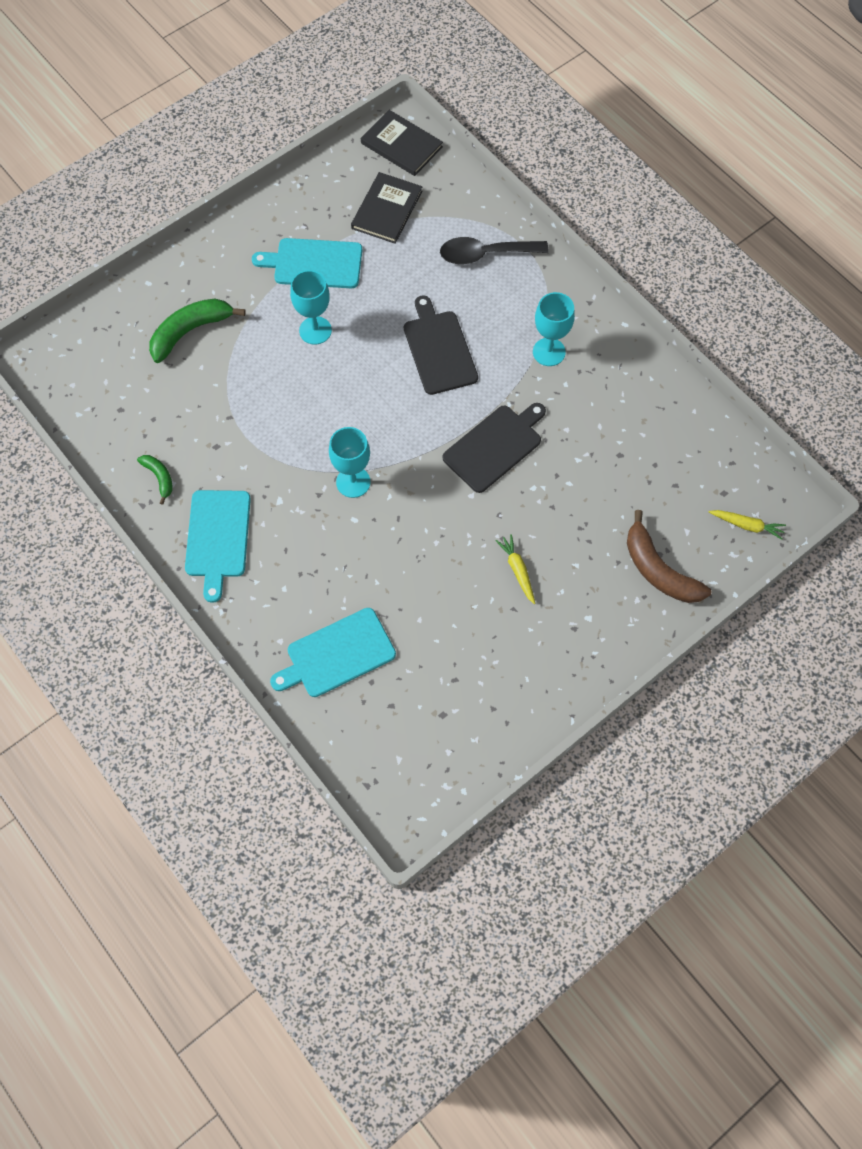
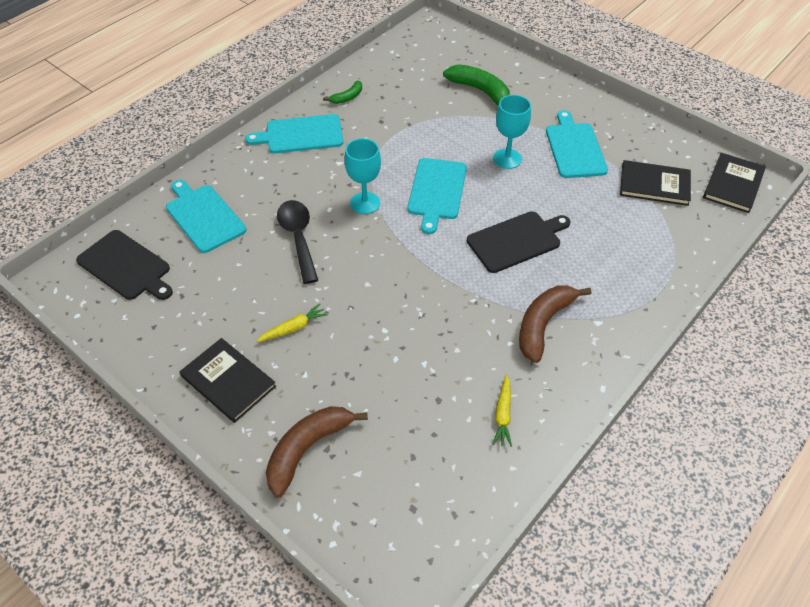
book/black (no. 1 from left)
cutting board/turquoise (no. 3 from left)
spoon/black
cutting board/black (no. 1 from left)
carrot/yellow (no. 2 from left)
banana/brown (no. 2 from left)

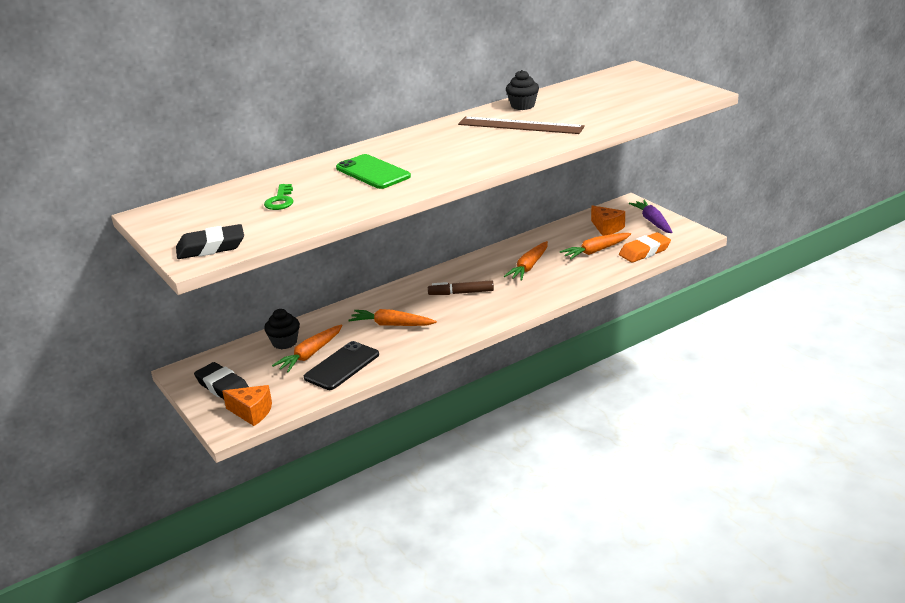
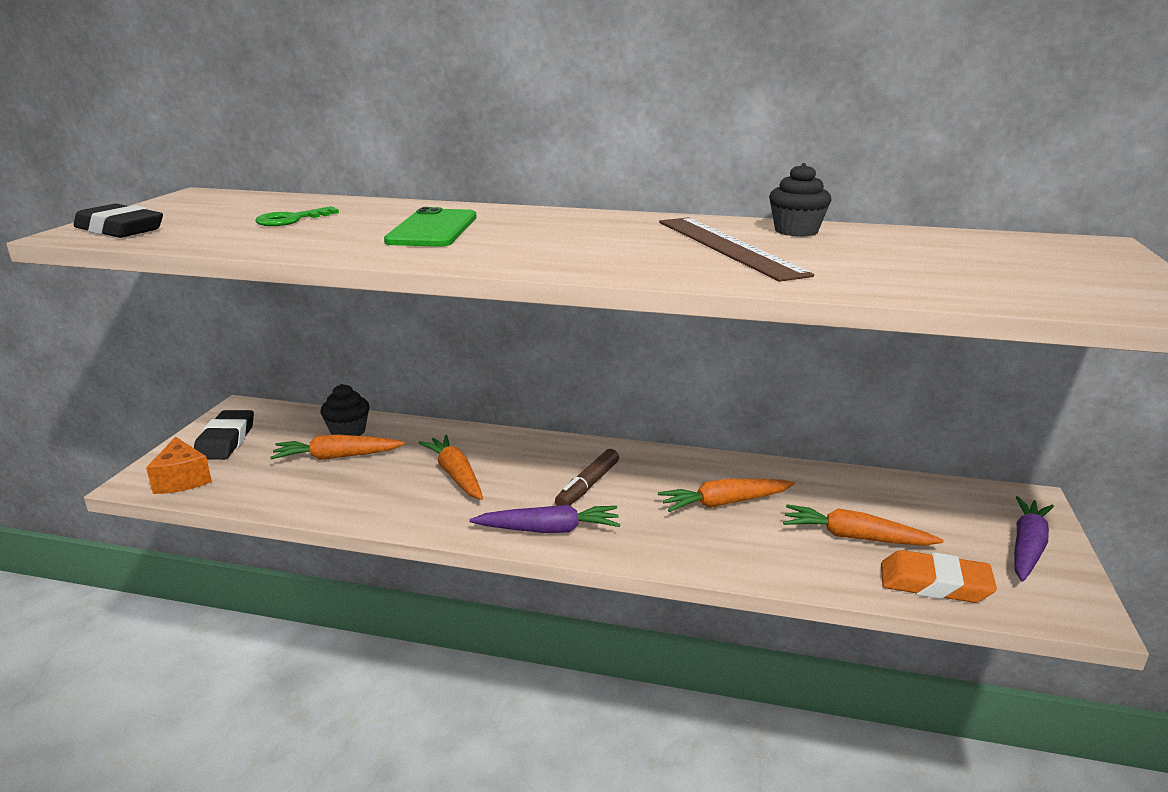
phone/black
cheese/orange (no. 2 from left in the first image)
carrot/purple (no. 1 from left)
marker/brown

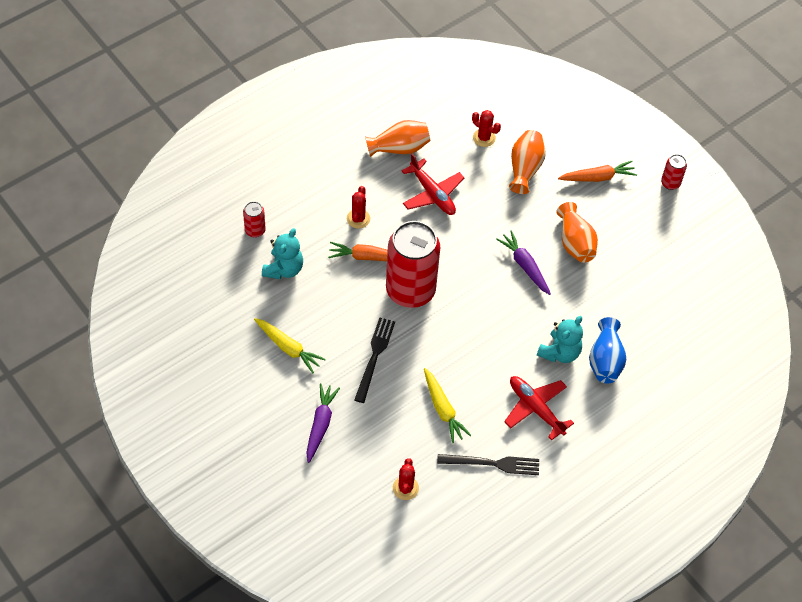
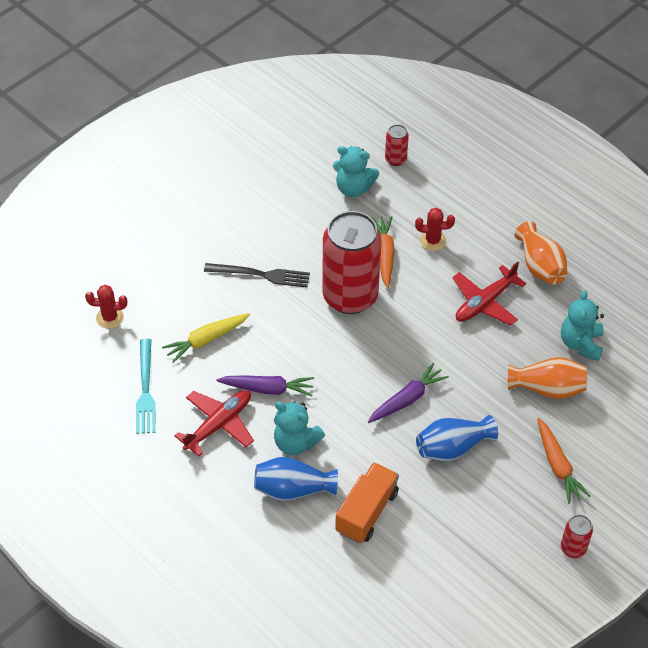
carrot/yellow (no. 1 from left in the first image)
truck/orange
carrot/purple (no. 1 from left)
teddy bear/turquoise (no. 3 from left)
fork/turquoise
vase/blue (no. 2 from left)

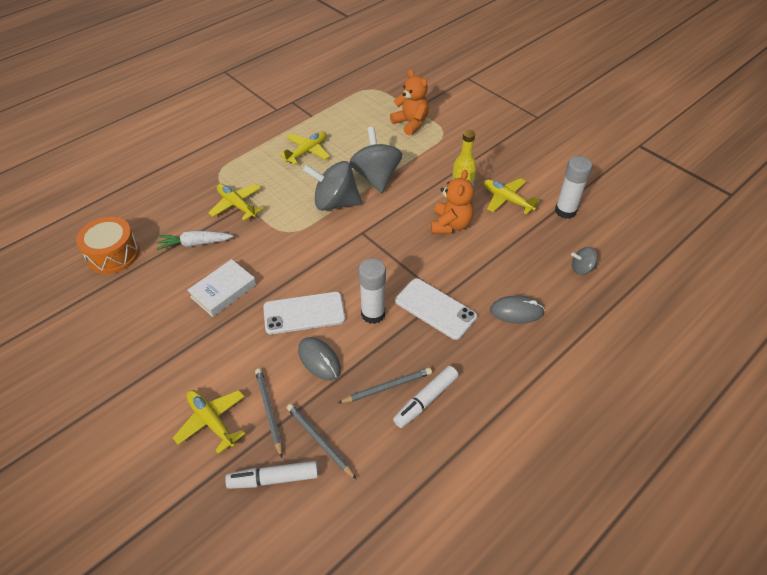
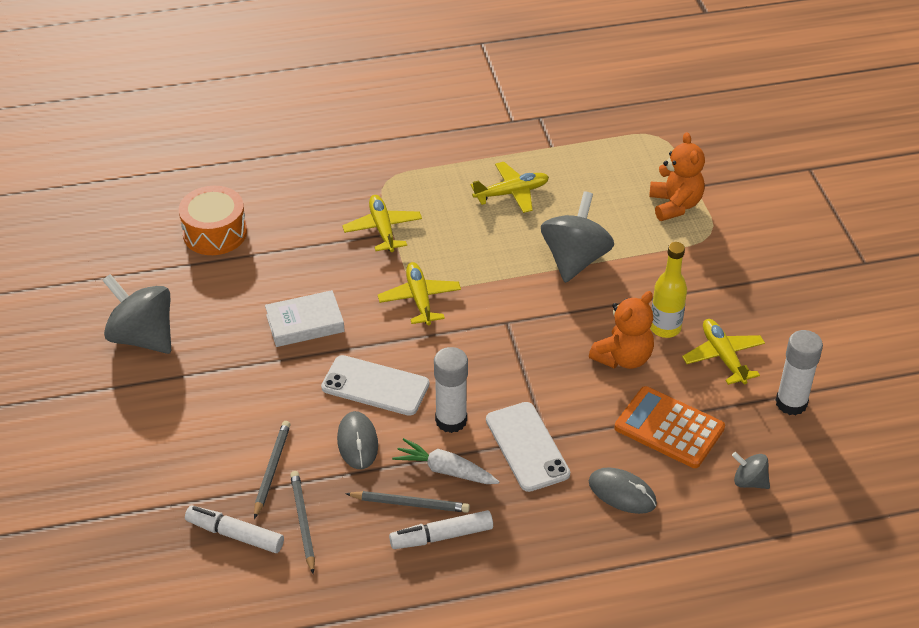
calculator/orange
carrot/white
plane/yellow (no. 2 from left)
spinning top/grey (no. 1 from left)

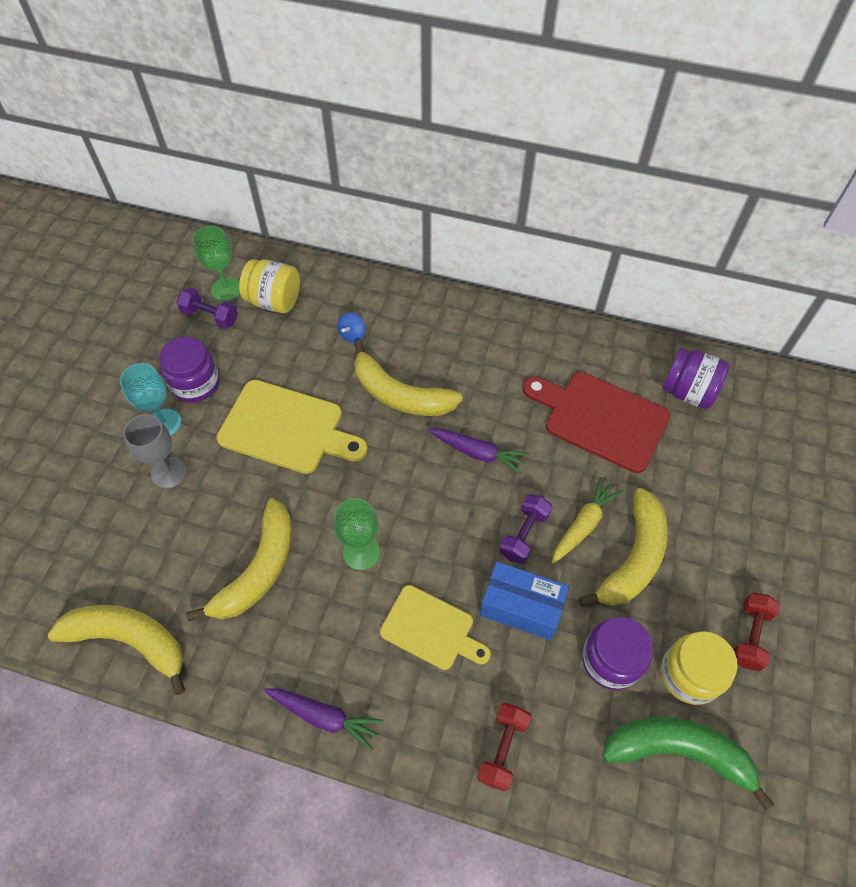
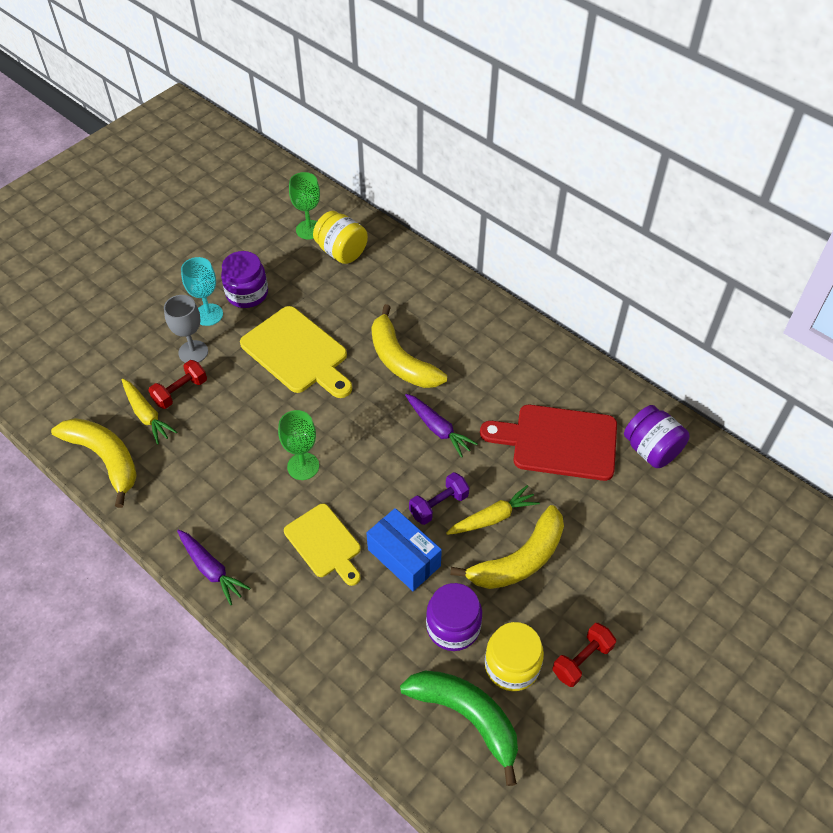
dumbbell/purple (no. 1 from left in the first image)
banana/yellow (no. 2 from left in the first image)
spinning top/blue
carrot/yellow (no. 1 from left)
dumbbell/red (no. 1 from left)
cutting board/red

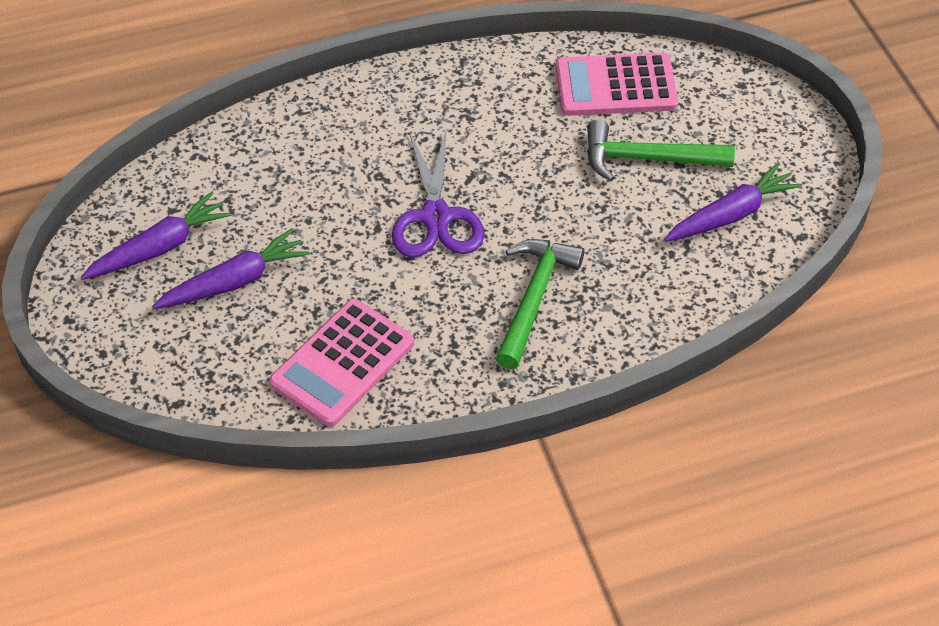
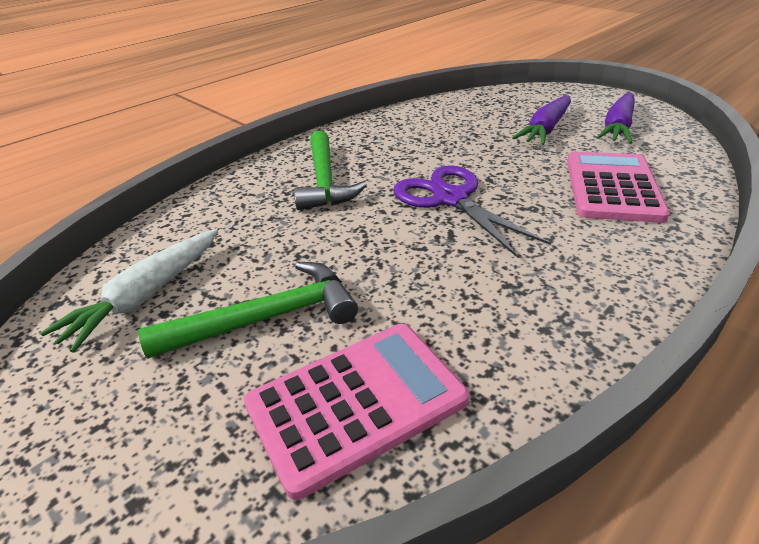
calculator/pink (no. 2 from left)
carrot/white

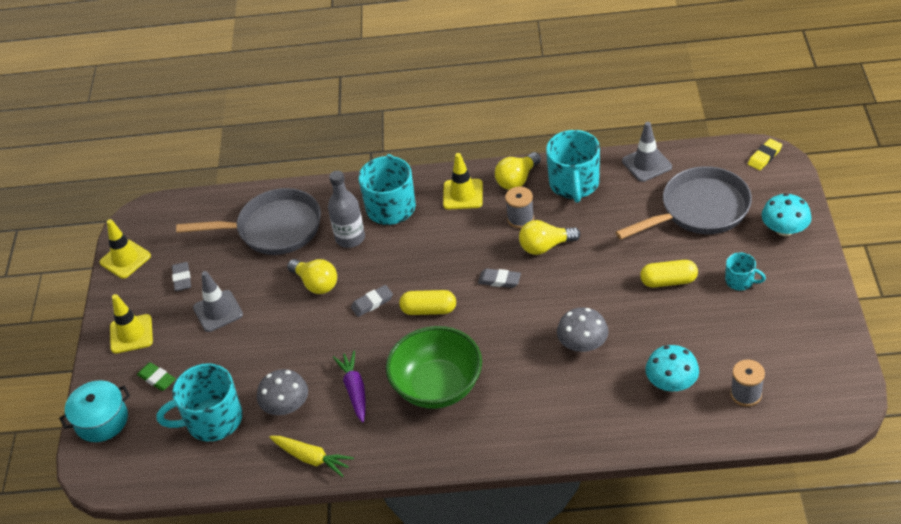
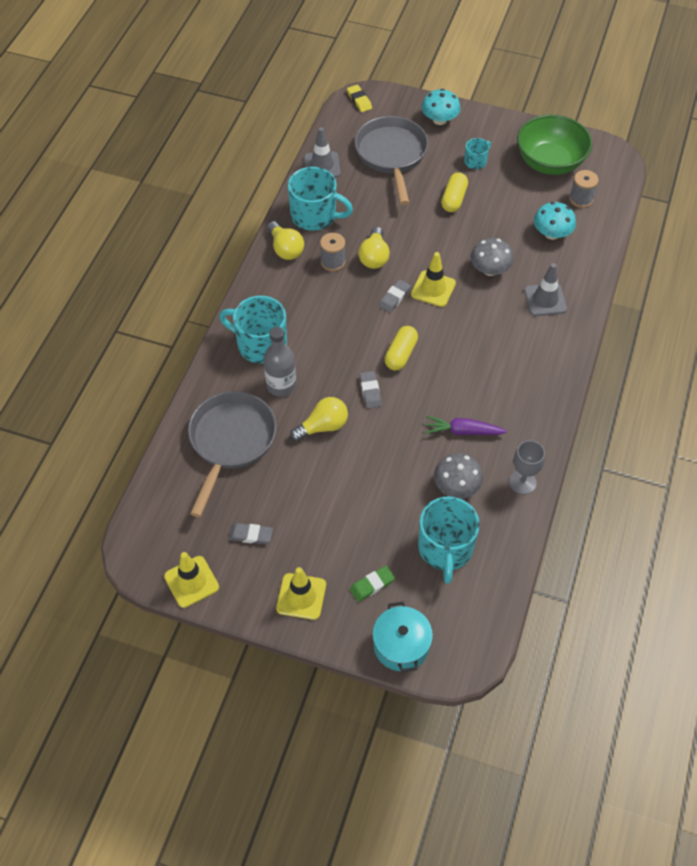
traffic cone/grey (no. 2 from left)
bowl/green
traffic cone/yellow (no. 3 from left)
goblet/grey

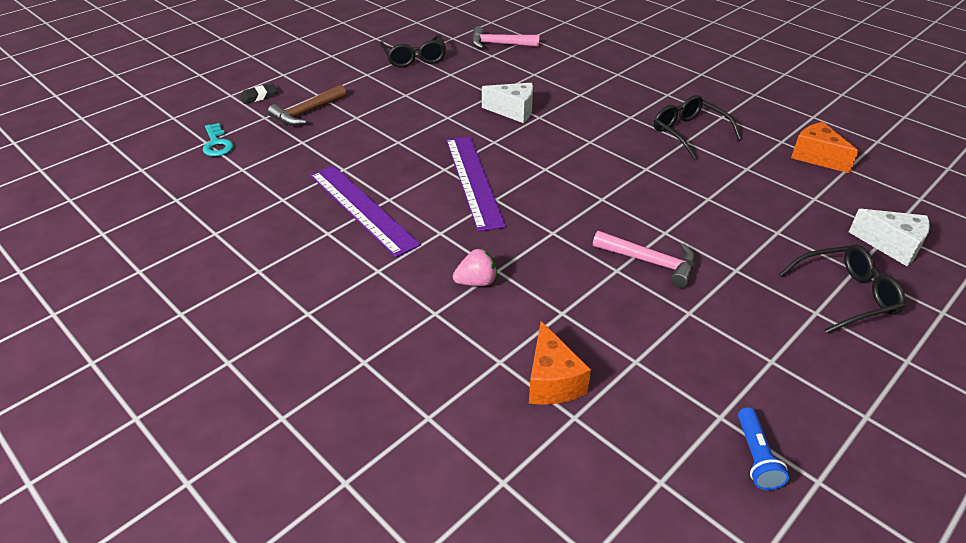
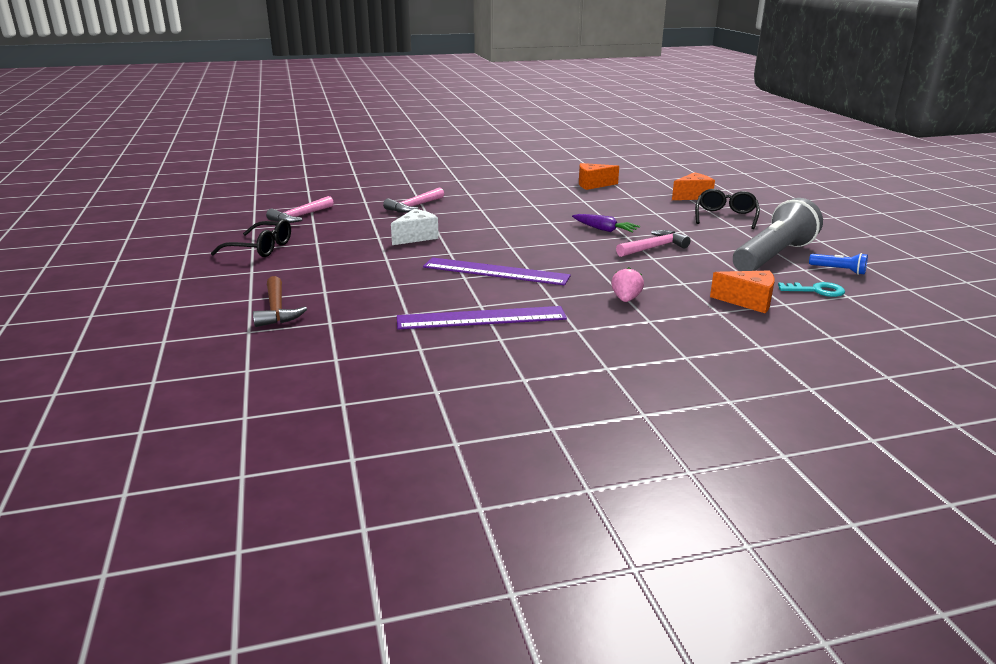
eraser/black
glasses/black (no. 2 from left in the first image)
hammer/pink (no. 2 from left)
carrot/purple
flashlight/grey
key/turquoise
cheese/orange (no. 2 from left)

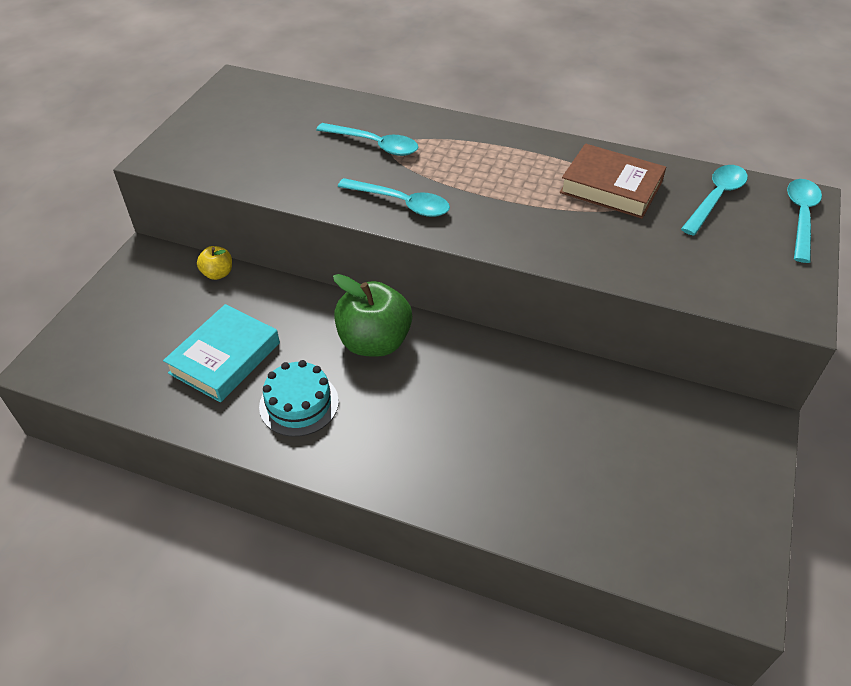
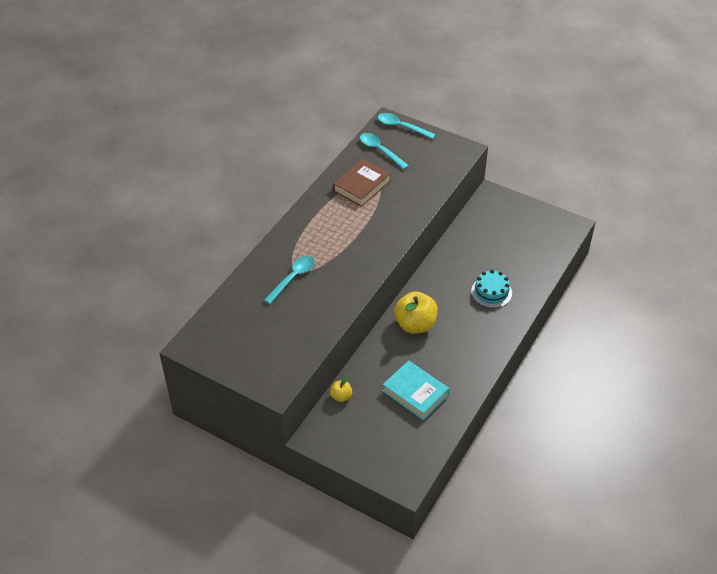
spoon/turquoise (no. 2 from left in the first image)
cake/turquoise
apple/yellow (no. 2 from left)

